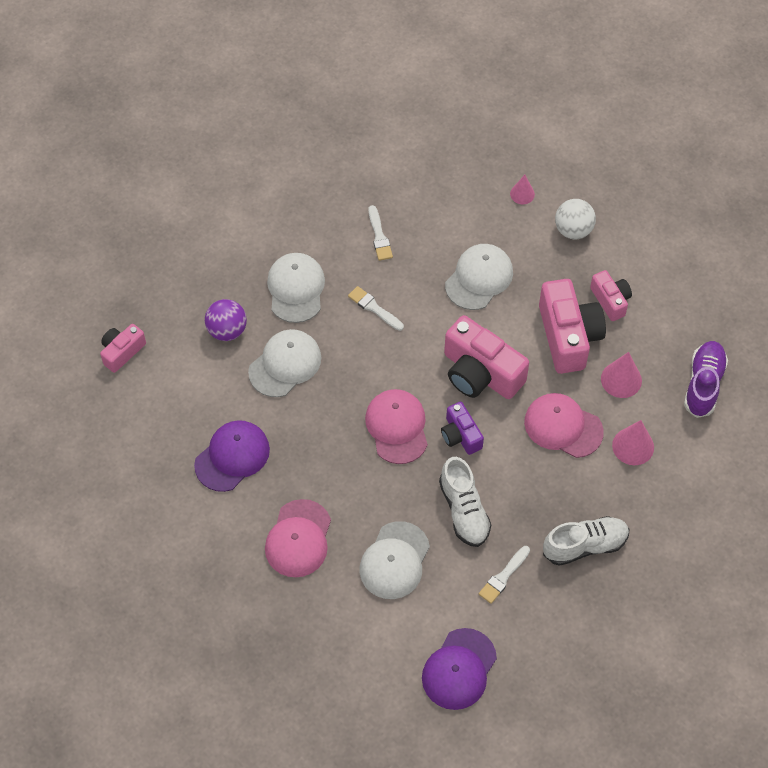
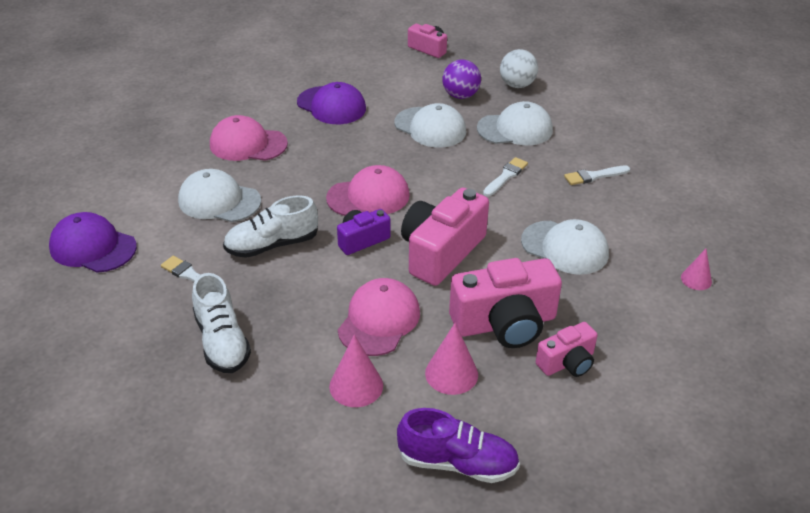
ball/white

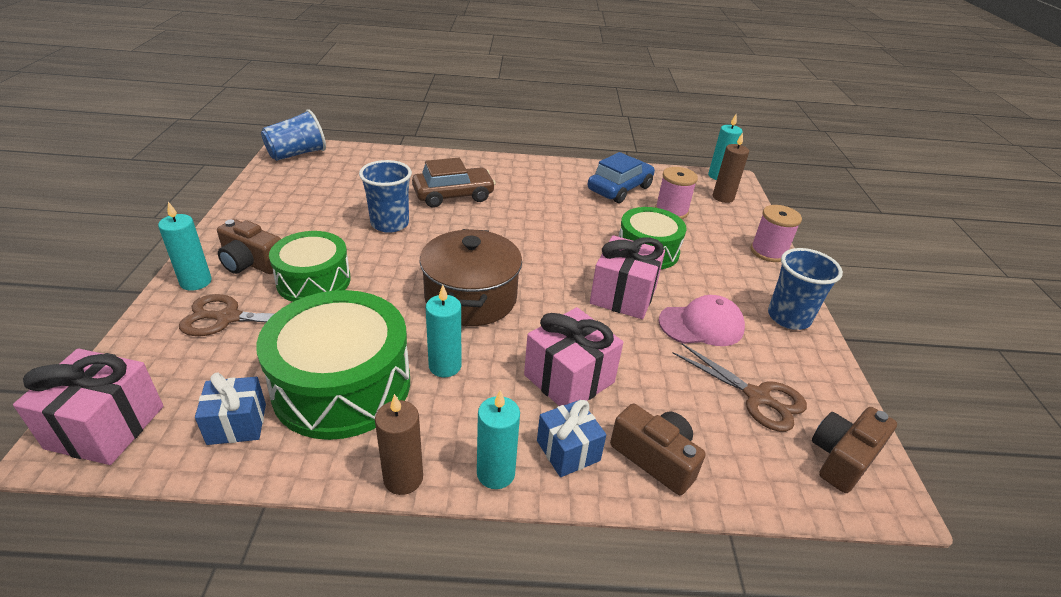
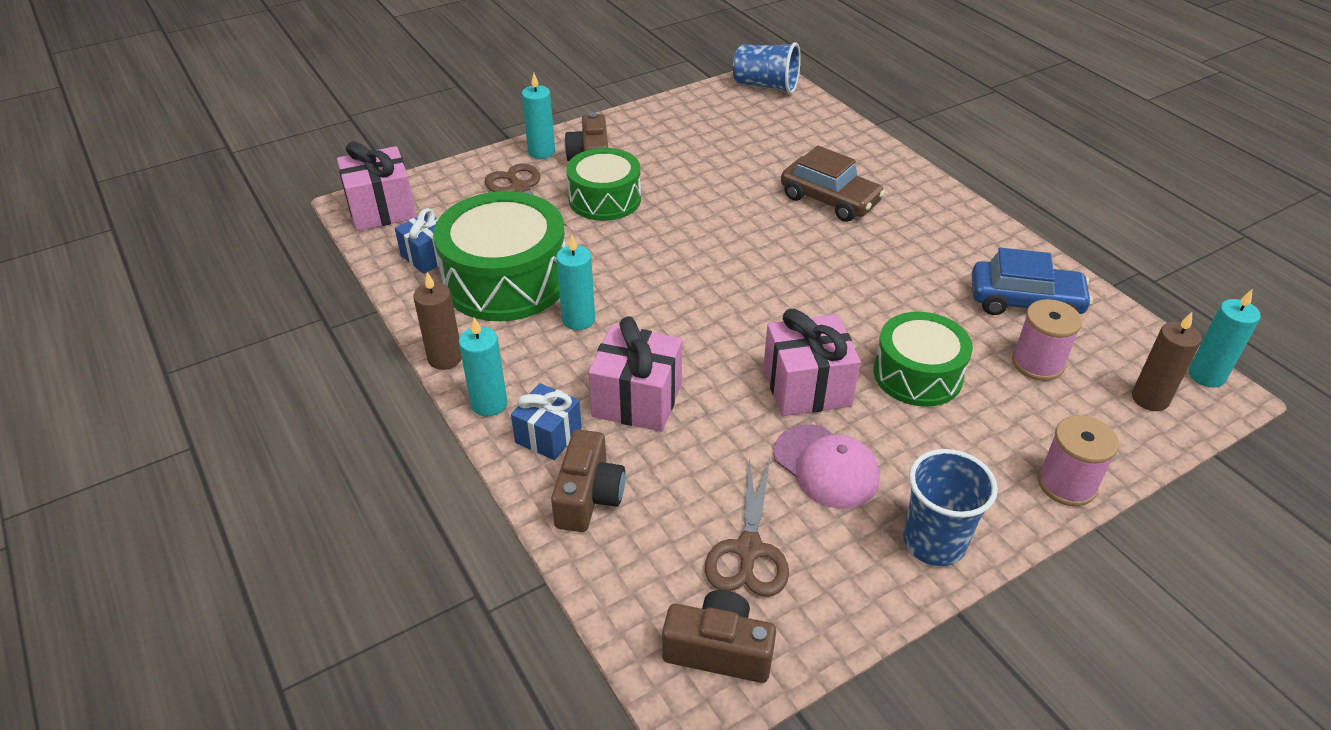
cup/blue (no. 2 from left in the first image)
pot/brown

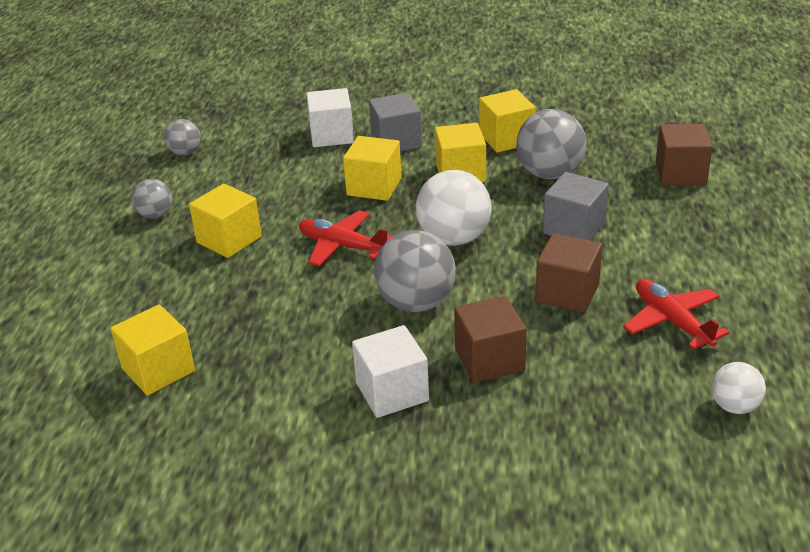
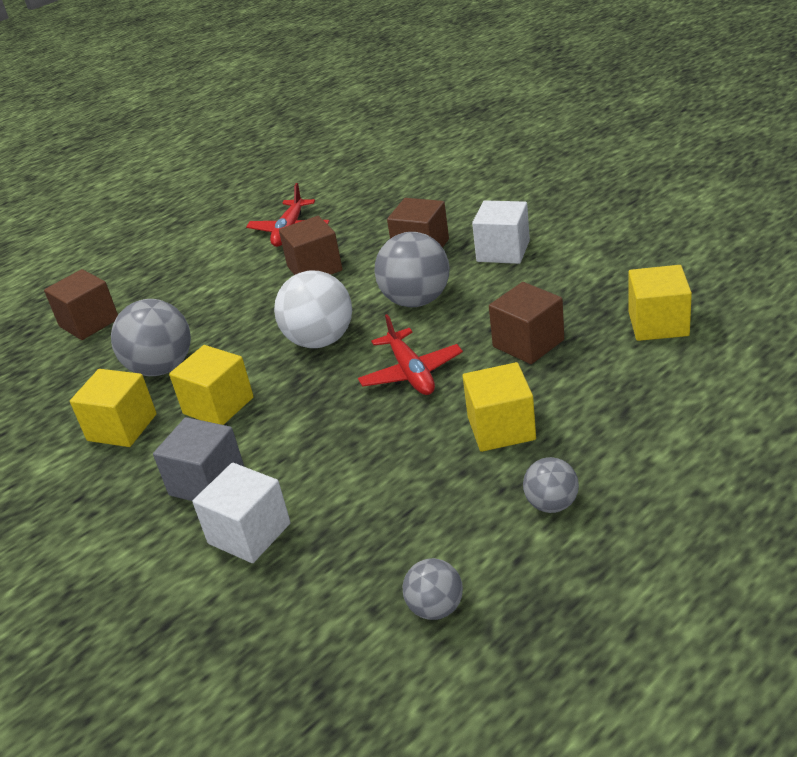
cube/yellow (no. 3 from left in the first image)
cube/grey (no. 2 from left in the first image)
ball/white (no. 2 from left in the first image)
cube/brown (no. 4 from left)

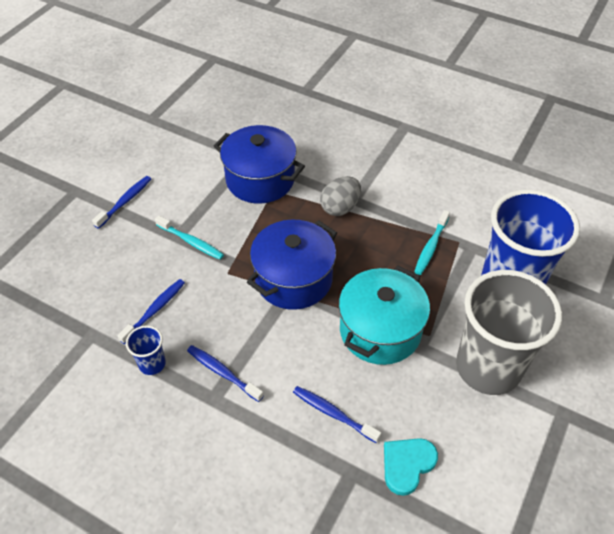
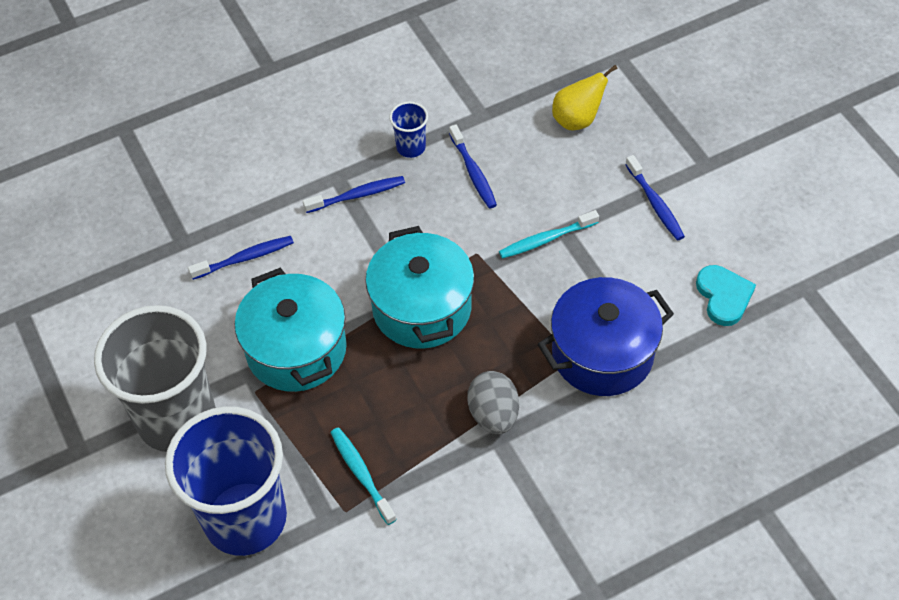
pear/yellow
heart/turquoise
pot/turquoise (no. 2 from left)

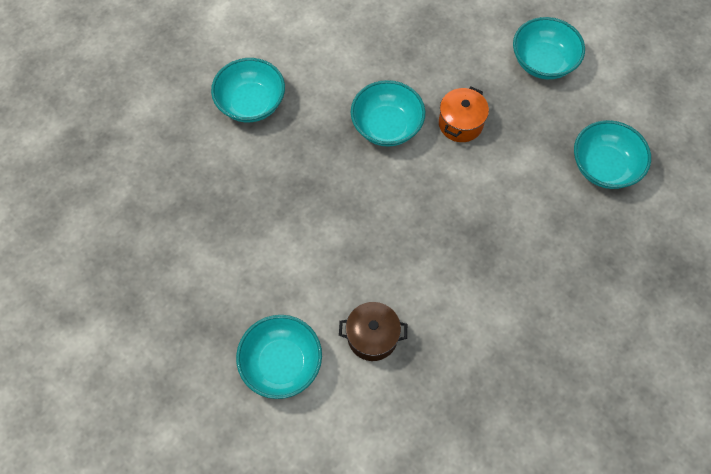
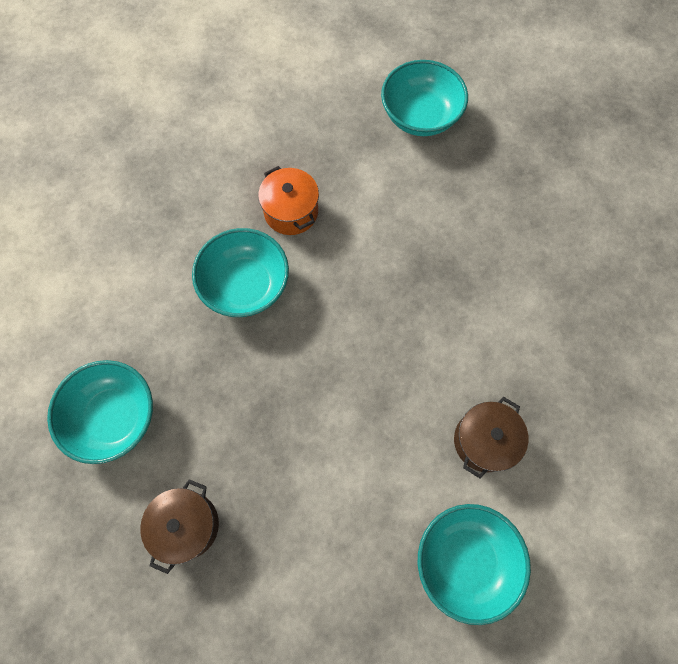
bowl/turquoise (no. 4 from left in the first image)
pot/brown (no. 1 from left)

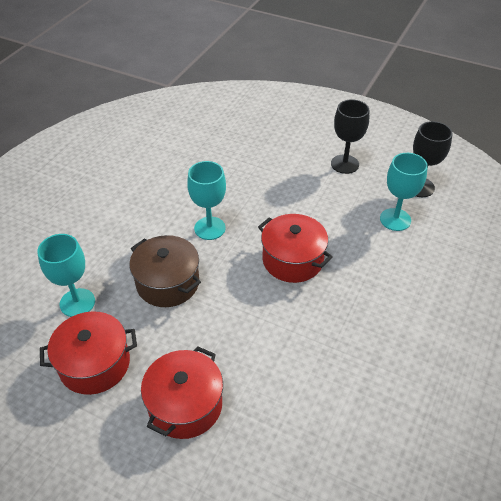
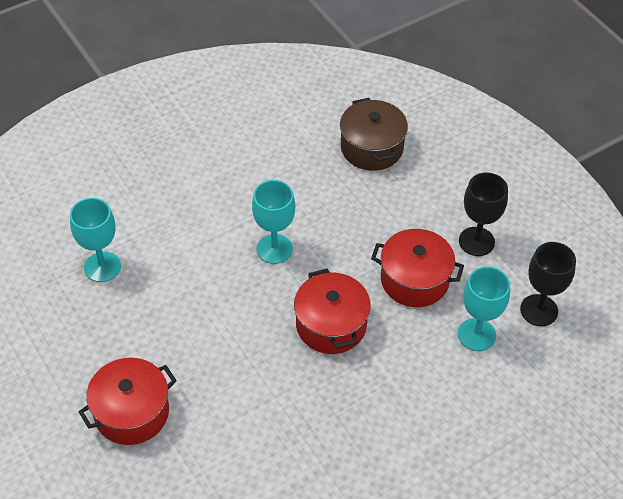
pot/red (no. 3 from left)
pot/brown

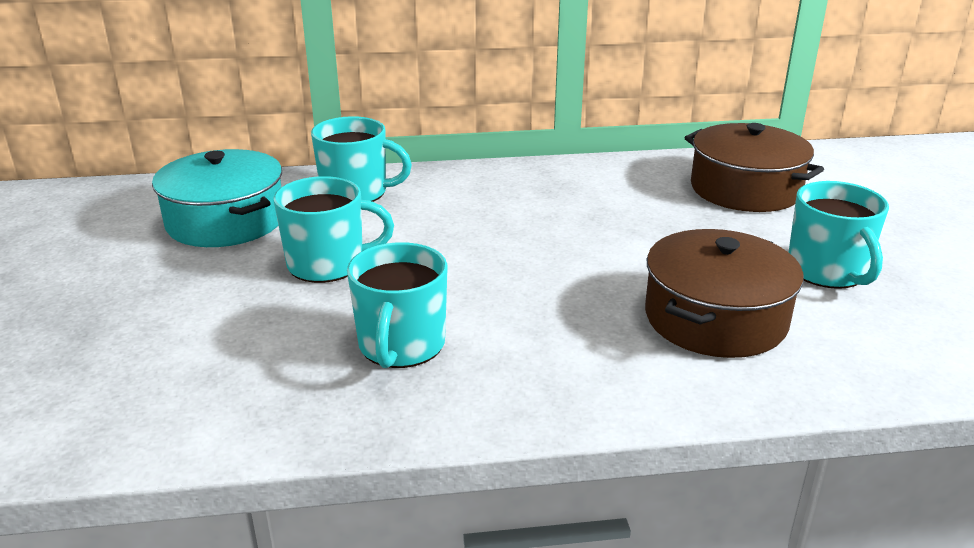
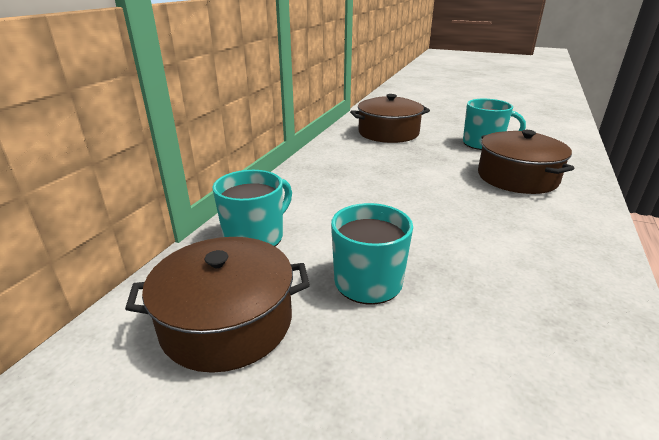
mug/turquoise (no. 3 from left in the first image)
pot/brown (no. 1 from left)

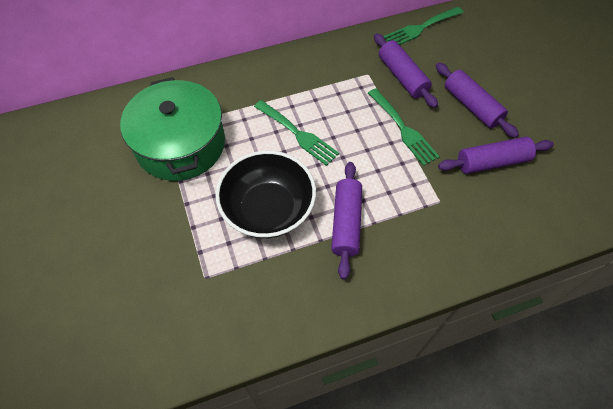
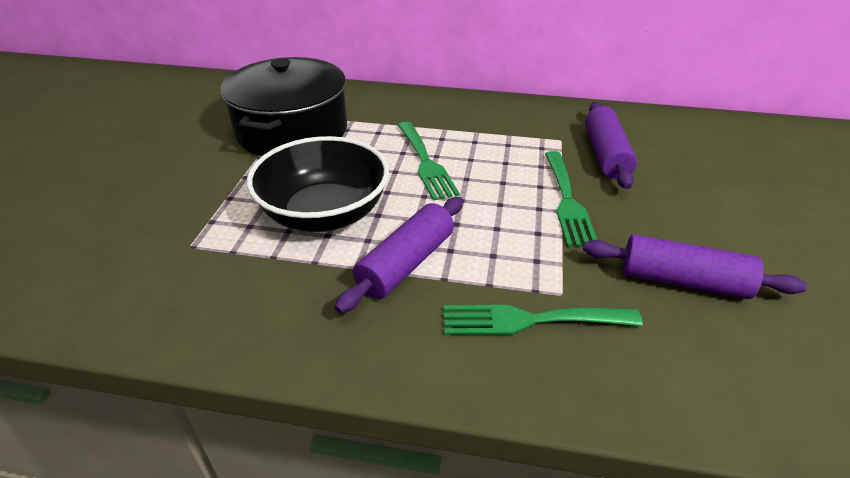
rolling pin/purple (no. 3 from left in the first image)
fork/green (no. 2 from left)
pot/black

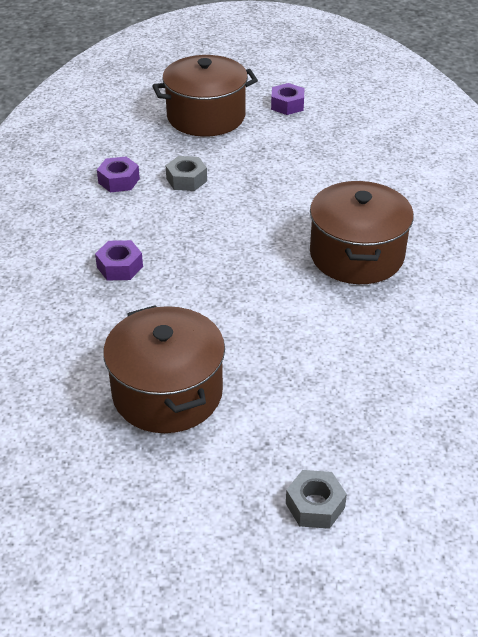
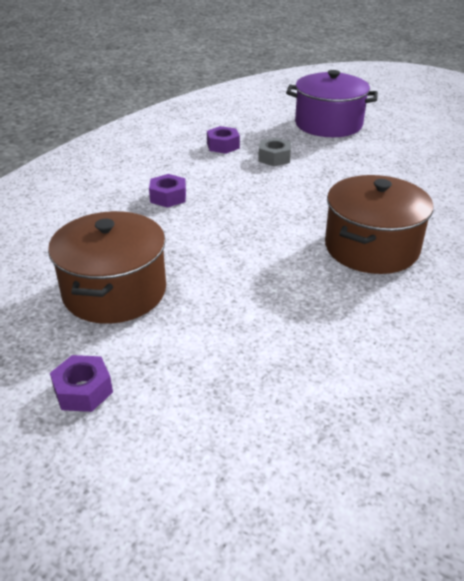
nut/grey (no. 2 from left in the first image)
nut/purple (no. 1 from left)
pot/purple

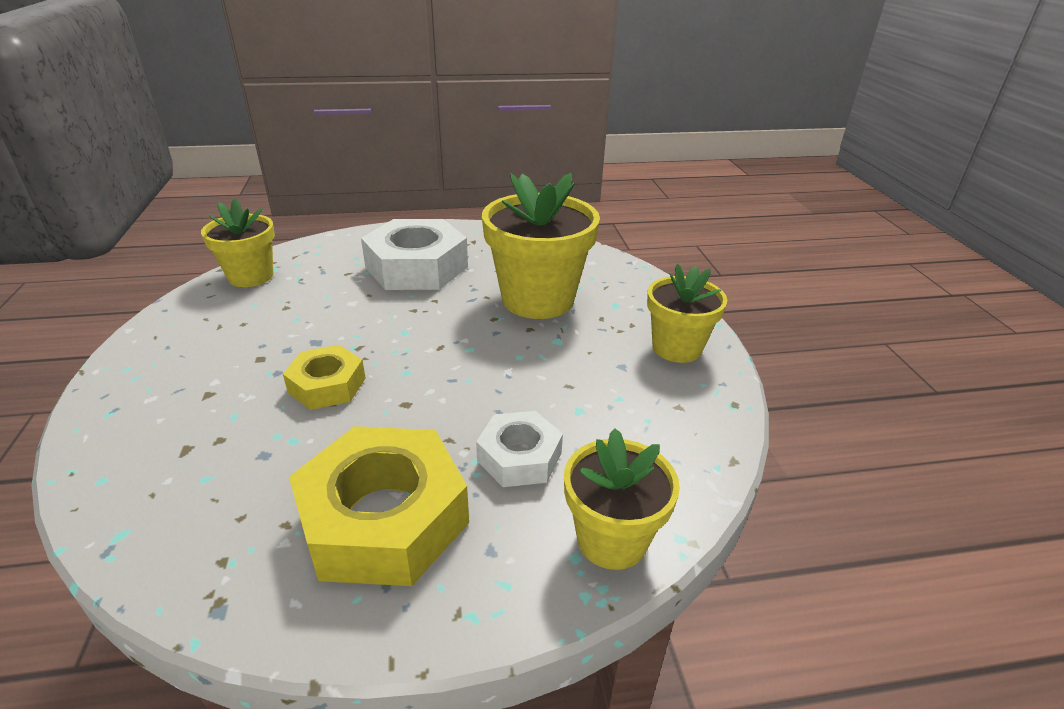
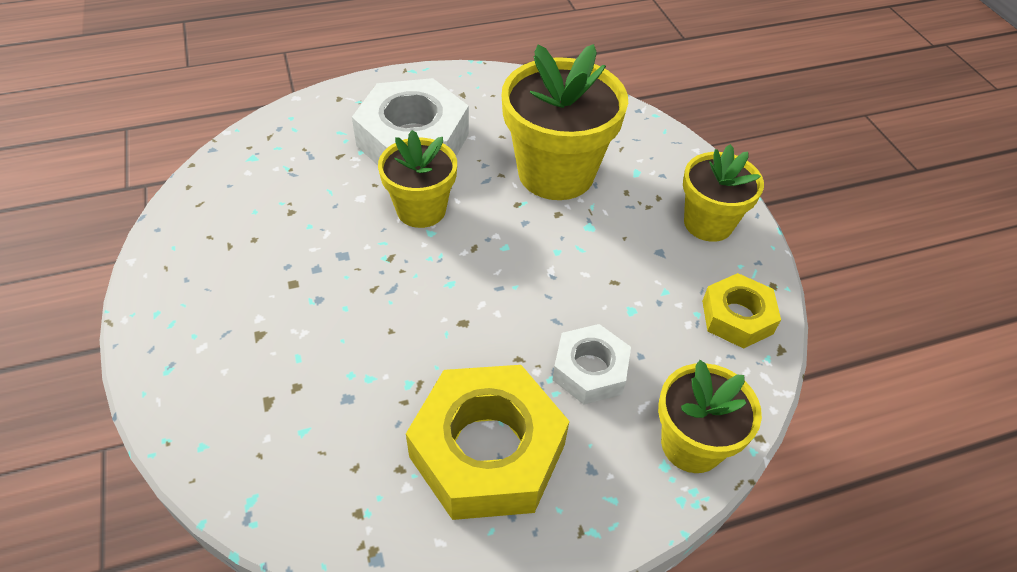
flower pot/yellow (no. 1 from left)
nut/yellow (no. 2 from left)

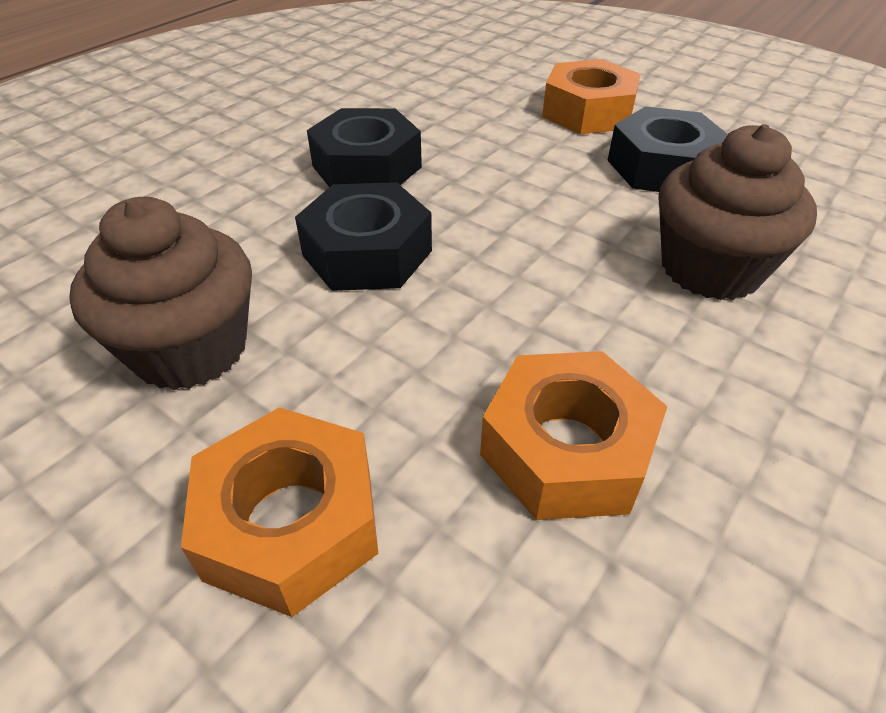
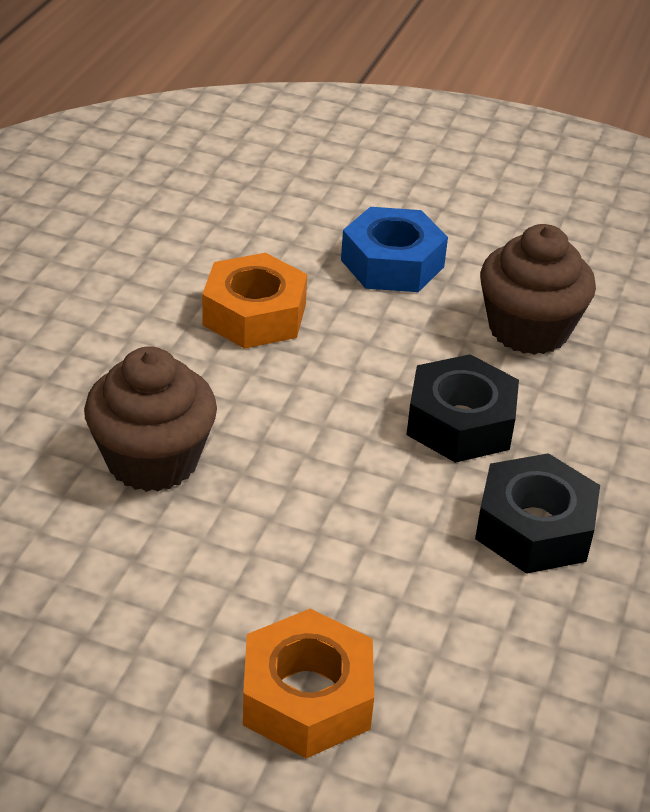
nut/black (no. 3 from left in the first image)
nut/blue

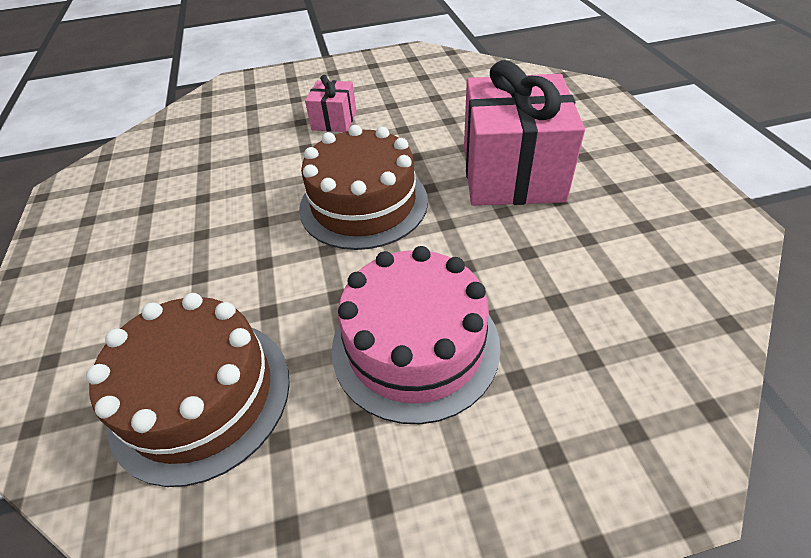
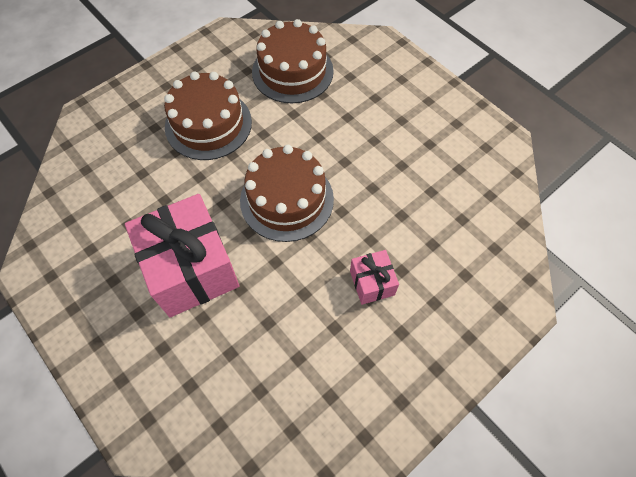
cake/brown (no. 1 from left)

